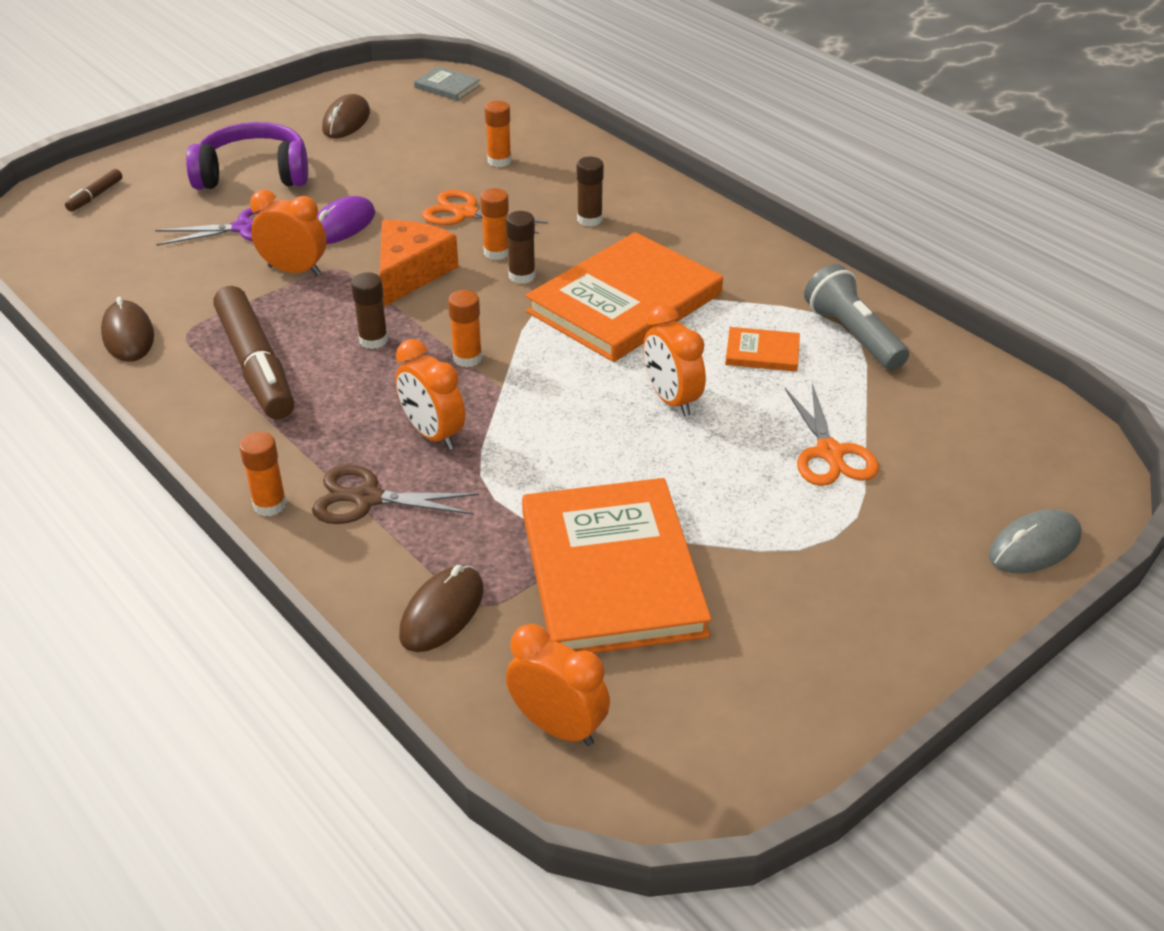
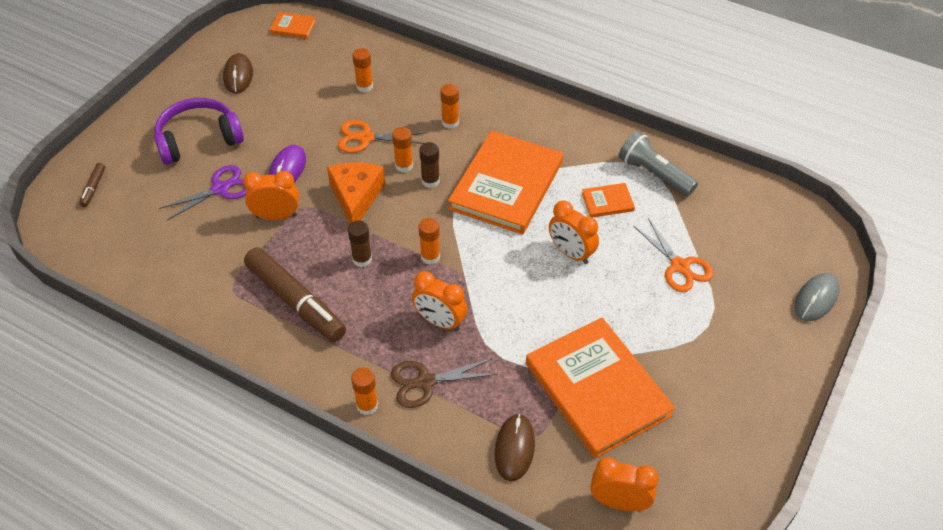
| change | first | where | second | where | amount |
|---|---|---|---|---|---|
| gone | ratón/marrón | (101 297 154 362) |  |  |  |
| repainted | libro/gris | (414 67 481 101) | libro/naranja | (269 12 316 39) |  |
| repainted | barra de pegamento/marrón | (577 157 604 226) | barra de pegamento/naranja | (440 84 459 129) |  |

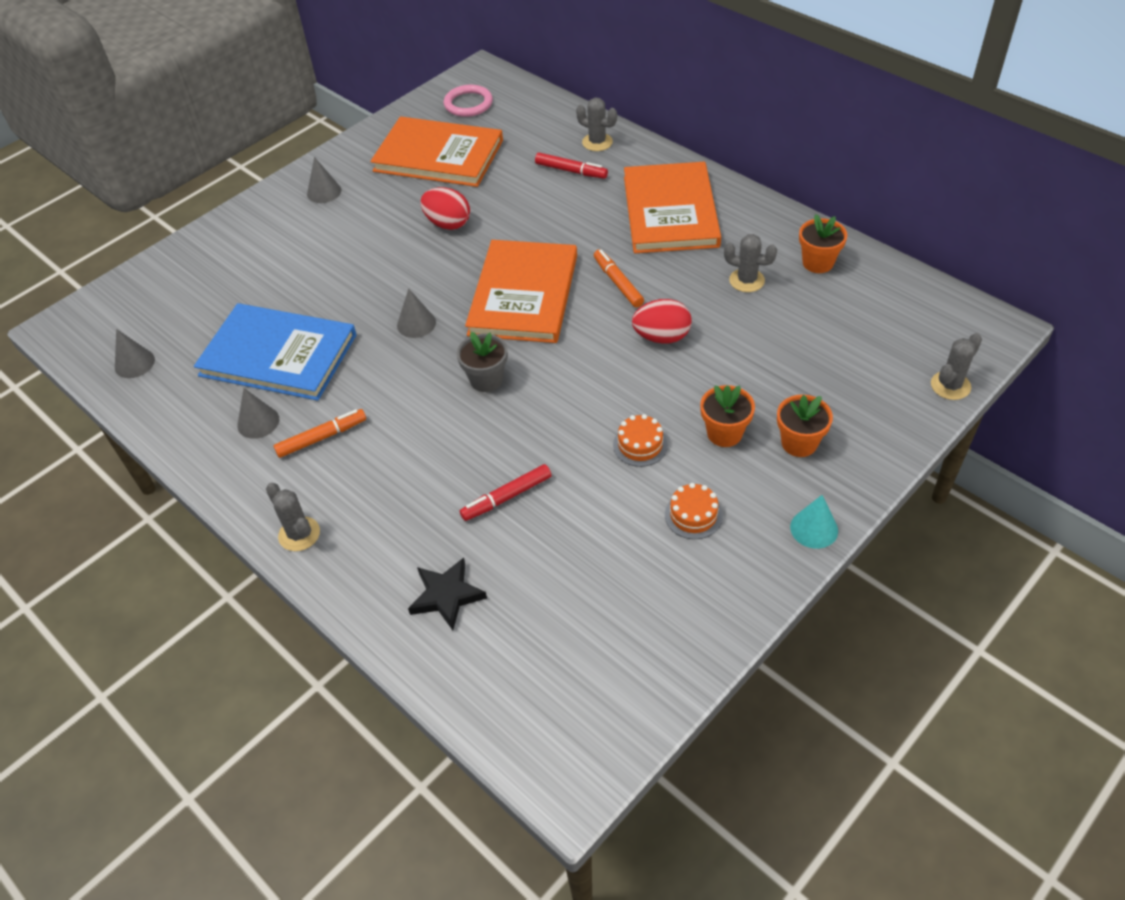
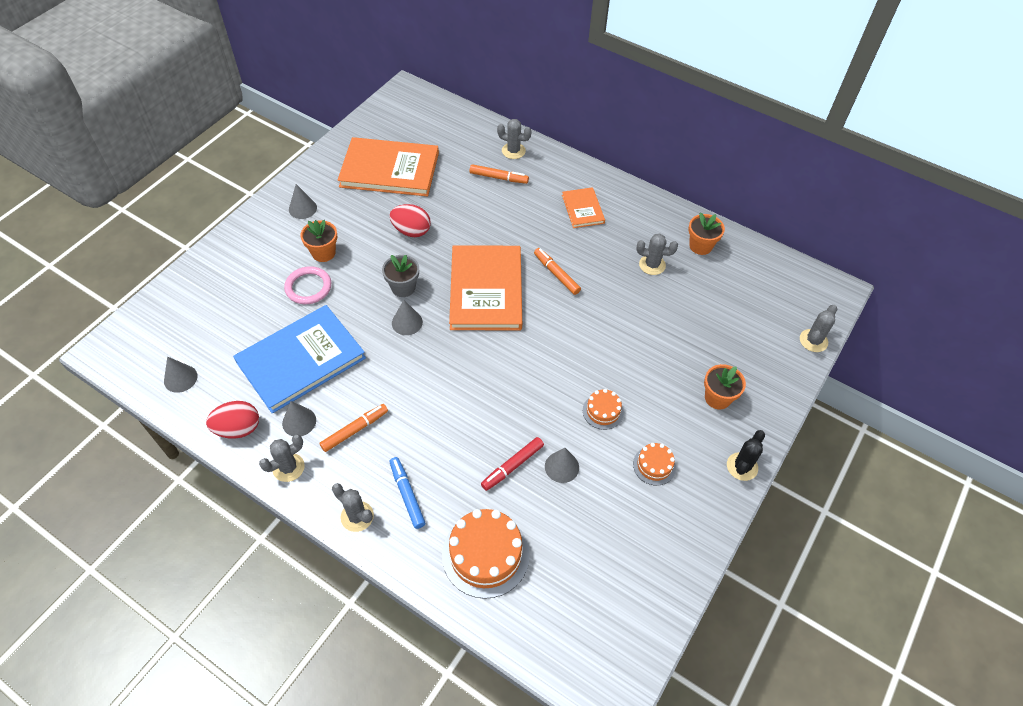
| change | first | where | second | where | amount |
|---|---|---|---|---|---|
| rotated | libro/azul | (194 303 357 401) |  | (233 305 366 413) | 45 degrees counterclockwise |
| swapped | estrella/negro | (408 558 487 630) | tarta/naranja | (442 509 530 599) |  |
| shifted | anillo/rosa | (444 85 493 117) |  | (284 266 331 304) |  |
| shifted | maceta/gris | (457 332 508 392) |  | (382 255 419 297) |  |
| repainted | rotulador/rojo | (535 153 608 179) | rotulador/naranja | (469 164 529 184) |  |
| scaled | libro/naranja | (624 162 721 253) |  | (562 187 605 228) | x0.50 |
| shifted | huevo/rojo | (632 299 692 344) |  | (206 401 259 439) |  |
| shifted | maceta/naranja | (700 385 755 447) |  | (300 220 337 262) |  |
| swapped | cono/turquesa | (790 495 838 549) | cactus/negro | (727 430 765 481) |  |
| new |  |  | cactus/gris | (259 434 305 482) |  |
| new |  |  | rotulador/azul | (390 457 425 529) |  |
| new |  |  | cono/gris | (545 448 579 483) |  |

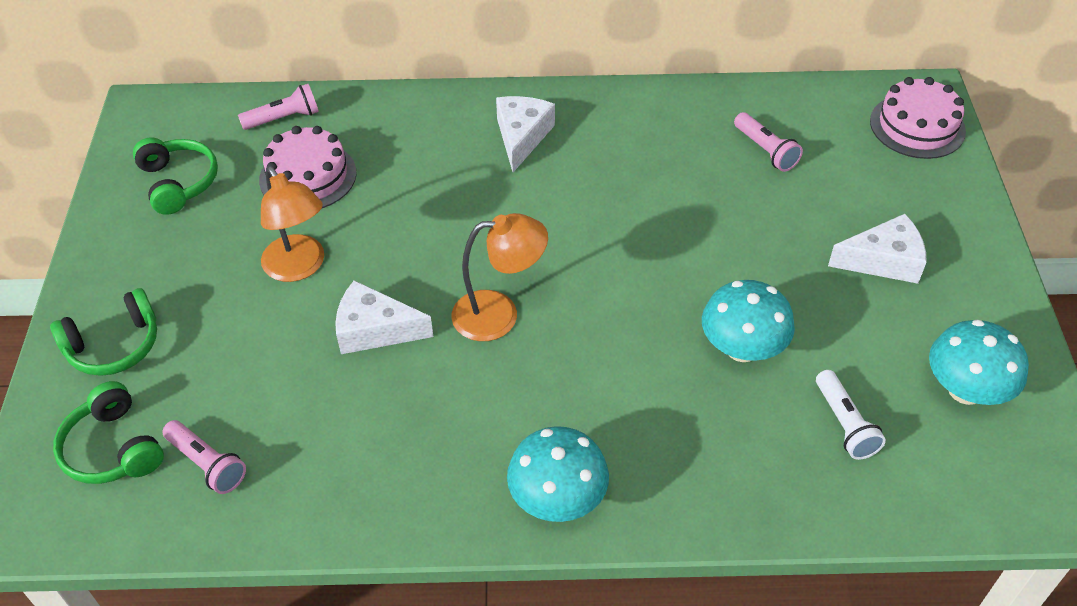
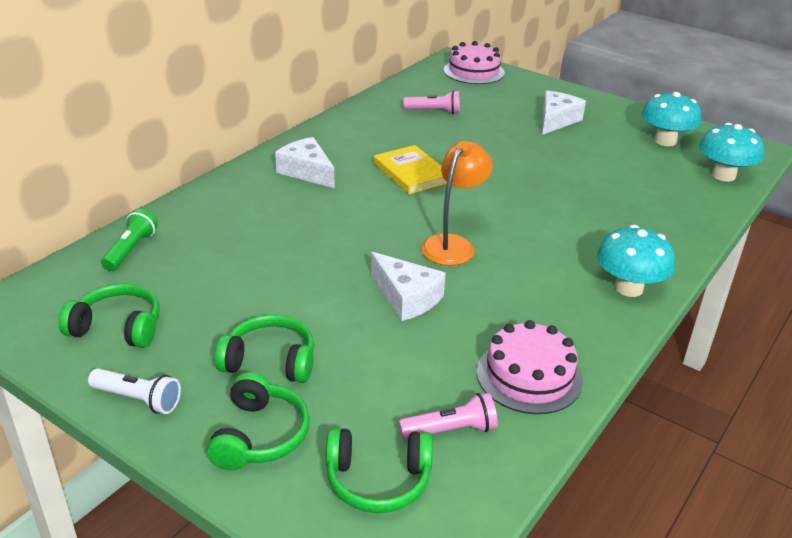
| change | first | where | second | where | amount |
|---|---|---|---|---|---|
| repainted | lámpara de mano/rosa | (238 84 319 130) | lámpara de mano/verde | (101 209 158 271) |  |
| shifted | tarta/rosa | (259 126 356 208) |  | (477 320 583 414) |  |
| gone | lámpara/naranja | (261 166 324 282) |  |  |  |
| rotated | queso/blanco | (335 280 433 354) |  | (371 252 446 321) | 90 degrees counterclockwise |
| shifted | seta/turquesa | (702 280 795 362) |  | (699 123 764 182) |  |
| shifted | lámpara de mano/blanco | (816 370 886 460) |  | (88 368 181 414) |  |
| new |  |  | auriculares/verde | (215 315 314 383) |  |
| new |  |  | libro/amarillo | (374 145 447 194) |  |

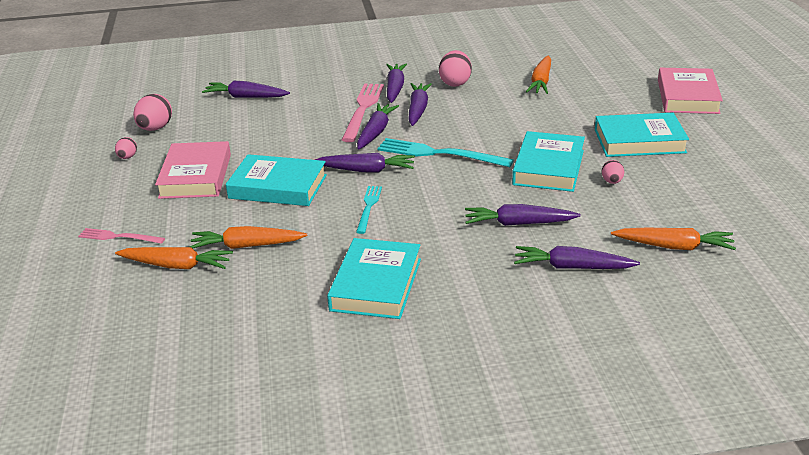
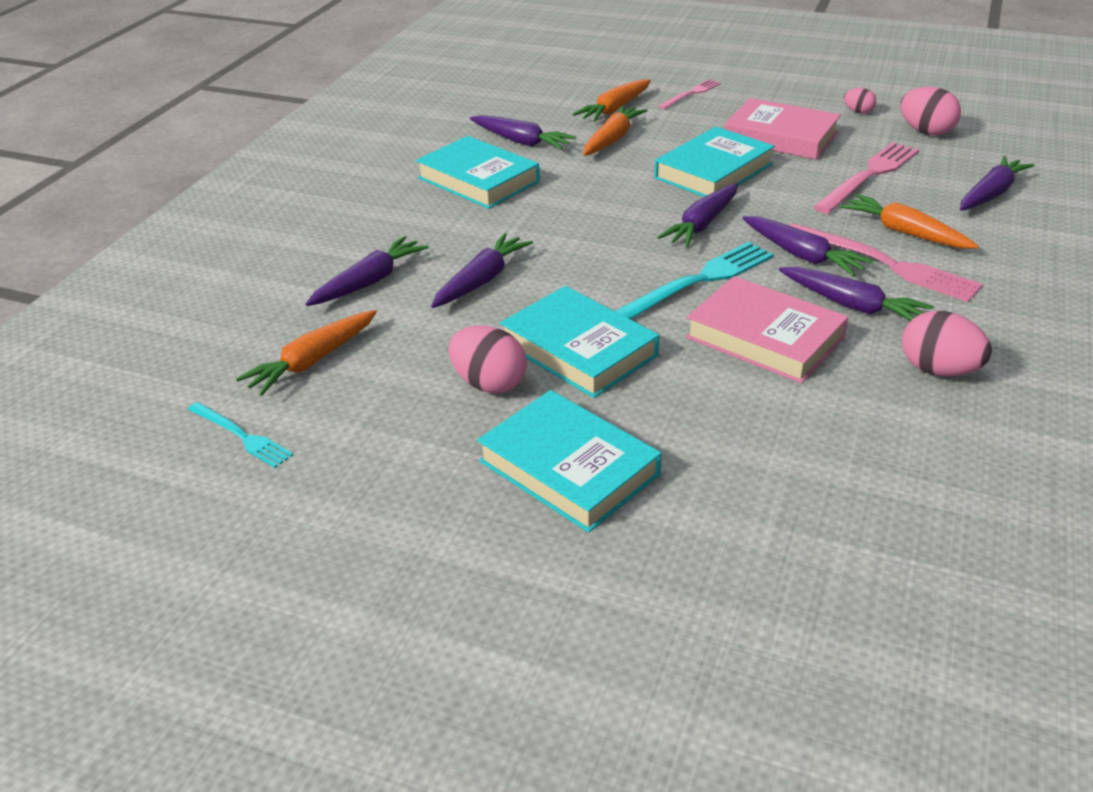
| change | first | where | second | where | amount |
|---|---|---|---|---|---|
| shifted | tenedor/turquesa | (356 186 382 234) |  | (188 402 293 468) |  |
| shifted | zanahoria/morado | (386 63 407 103) |  | (470 115 576 150) |  |
| shifted | zanahoria/naranja | (526 55 551 94) |  | (840 194 979 249) |  |
| rotated | libro/turquesa | (595 113 689 157) |  | (477 390 662 533) | 75 degrees counterclockwise |
| scaled | huevo/rosa | (602 160 624 184) |  | (448 325 527 393) | x1.79 |
| shifted | libro/rosa | (658 68 723 114) |  | (686 276 848 383) |  |
| new |  |  | tenedor/rosa | (814 142 919 214) |  |

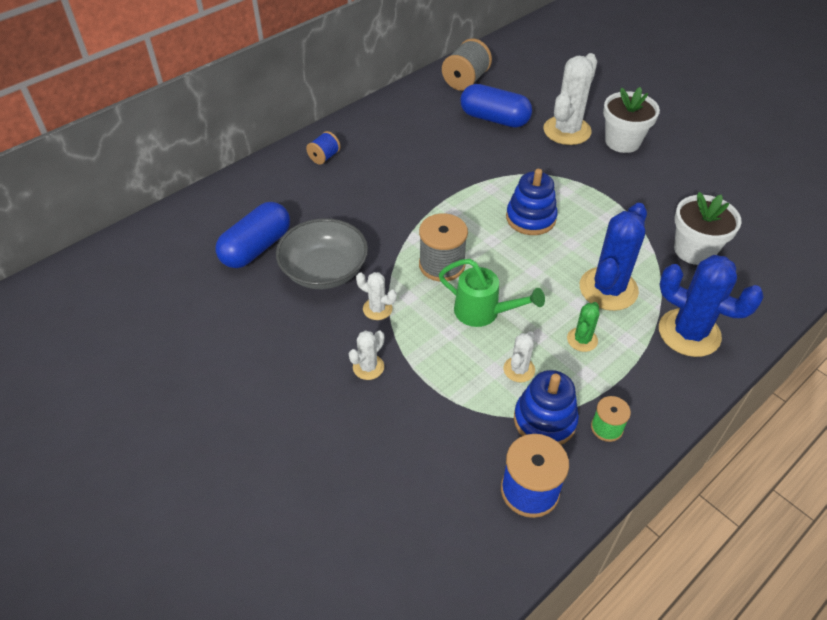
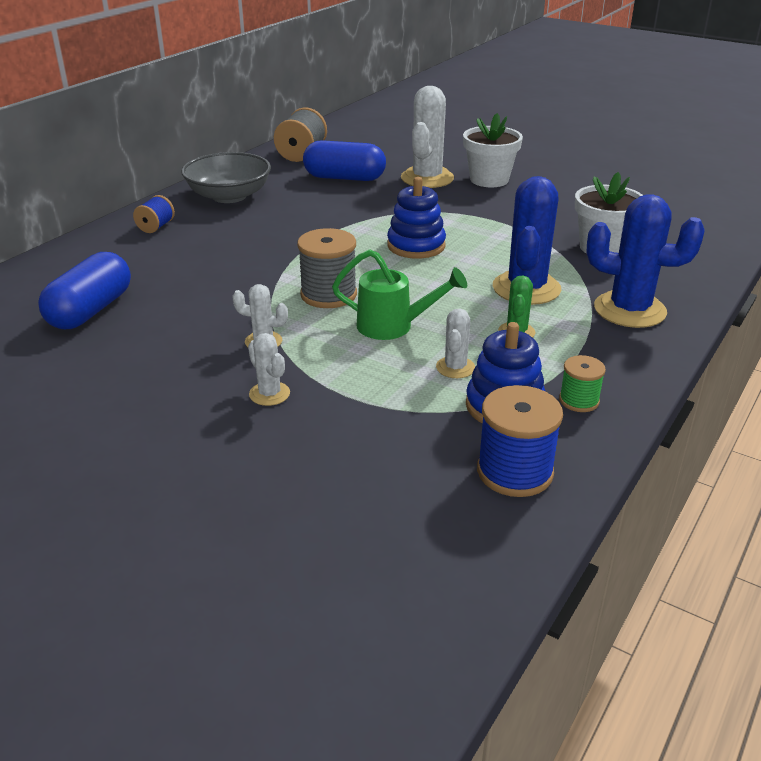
| change | first | where | second | where | amount |
|---|---|---|---|---|---|
| shifted | cuenco/gris | (276 218 368 289) |  | (181 152 271 203) |  |
| rotated | cactus/blanco | (349 330 384 380) |  | (248 333 290 406) | 60 degrees counterclockwise |

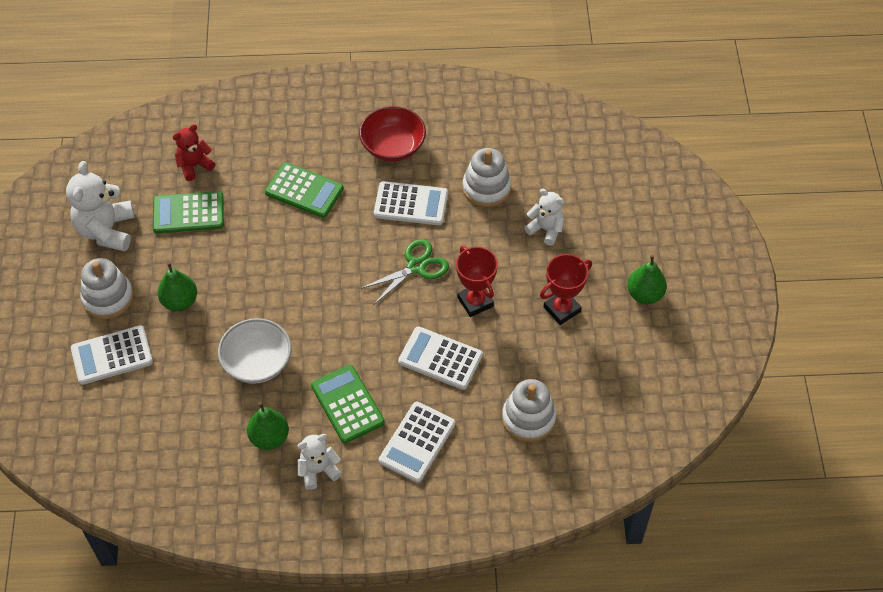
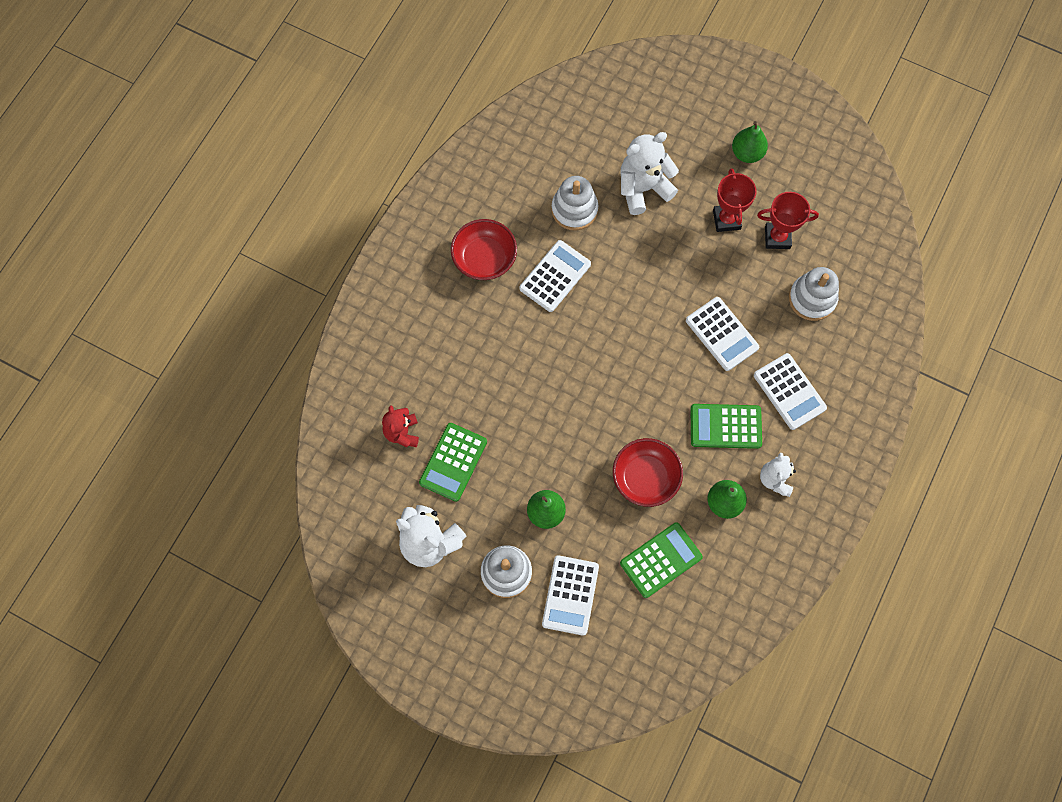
| change | first | where | second | where | amount |
|---|---|---|---|---|---|
| repainted | cuenco/blanco | (218 318 292 384) | cuenco/rojo | (613 438 683 507) |  |
| shifted | calculadora/verde | (265 162 344 218) |  | (620 522 703 598) |  |
| gone | tijeras/verde | (360 239 449 304) |  |  |  |
| rotated | calculadora/blanco | (398 326 483 390) |  | (686 297 759 371) | 90 degrees counterclockwise |
| shifted | trofeo/rojo | (456 246 498 317) |  | (757 192 819 249) |  |
| scaled | osito/blanco | (524 189 564 246) |  | (621 132 679 215) | x1.65 |

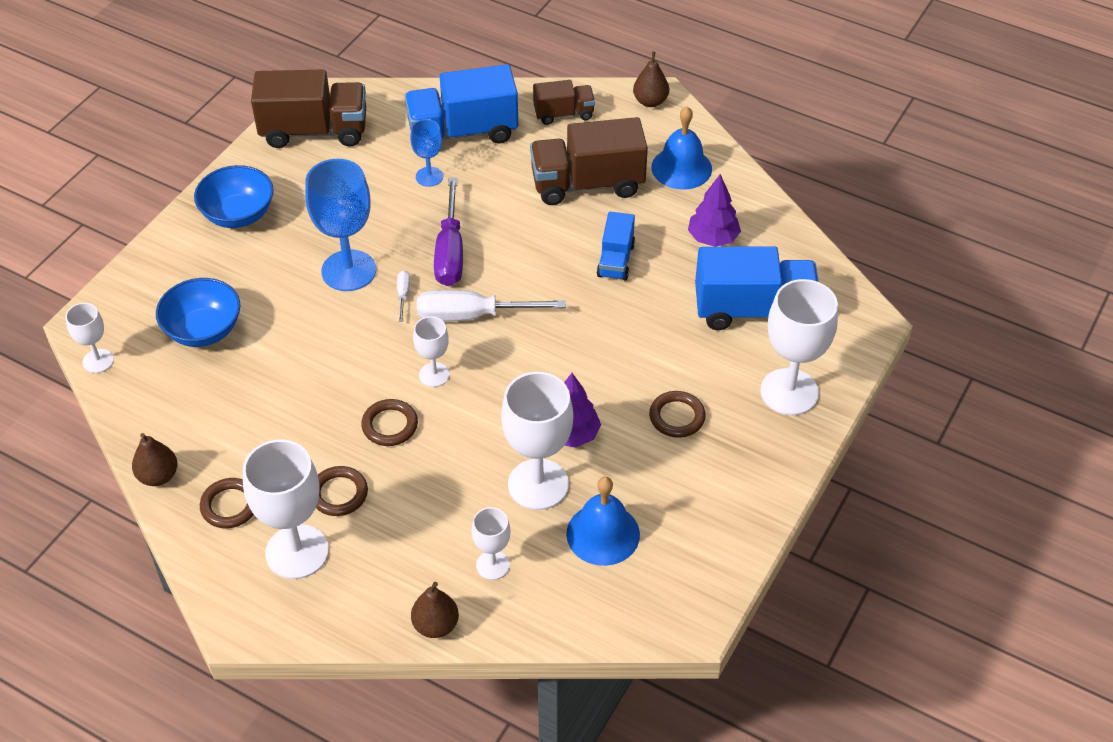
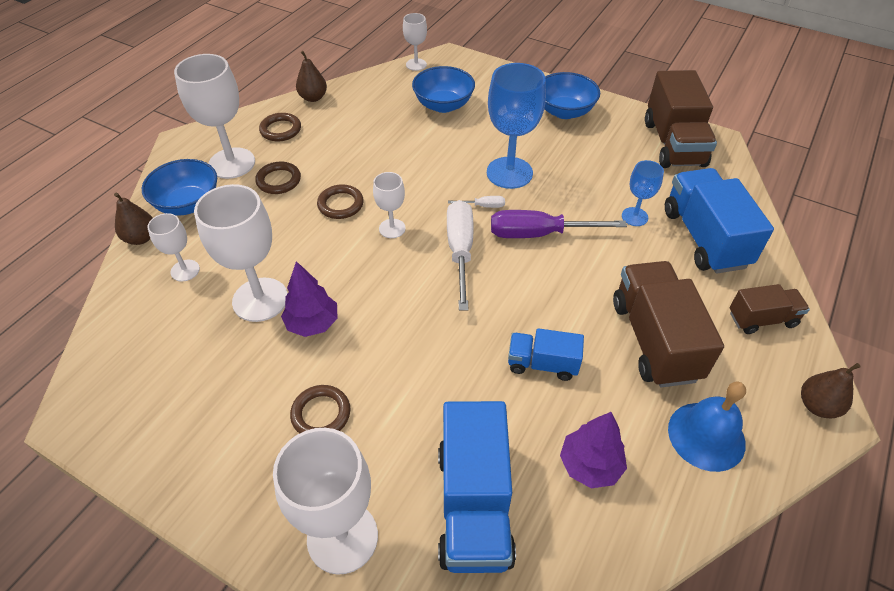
| change | first | where | second | where | amount |
|---|---|---|---|---|---|
| rotated | camión/marrón | (533 80 595 125) |  | (730 284 810 334) | 90 degrees counterclockwise |
| gone | campana/azul | (566 477 640 566) |  |  |  |
| new |  |  | cuenco/azul | (142 159 217 216) |  |

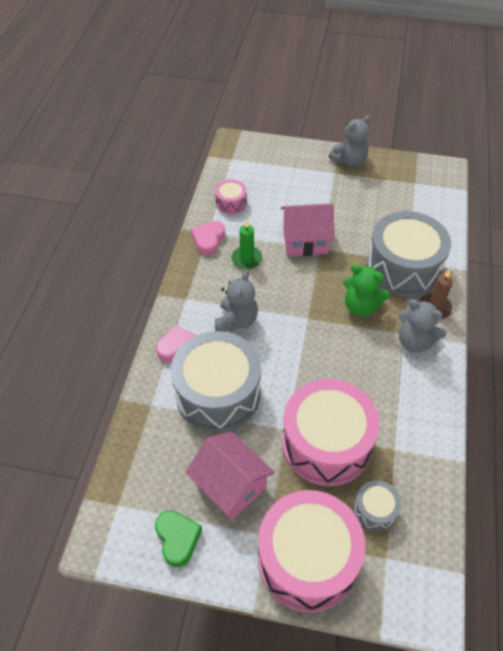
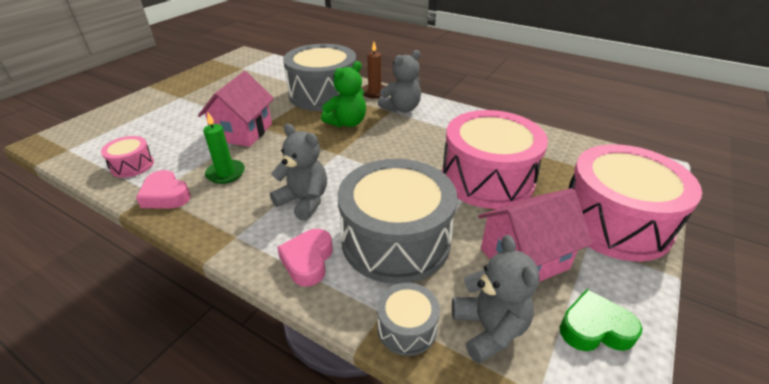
| change | first | where | second | where | amount |
|---|---|---|---|---|---|
| shifted | osito/gris | (329 115 371 167) |  | (452 235 539 364) |  |
| shifted | tambor/gris | (353 480 401 532) |  | (377 283 440 356) |  |

